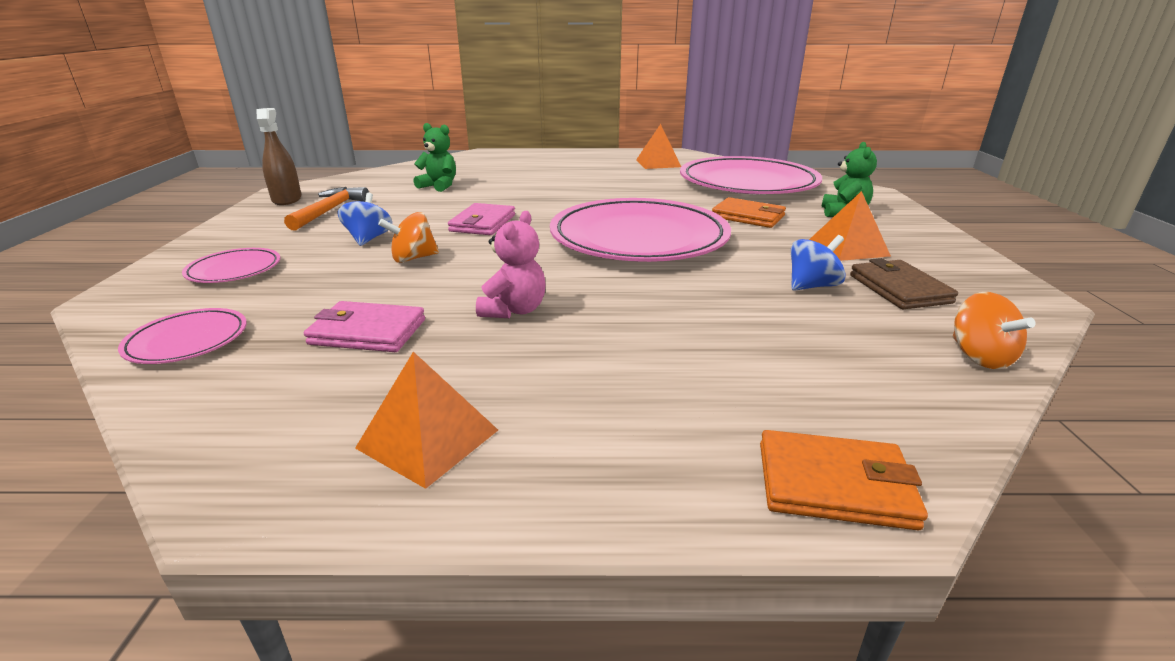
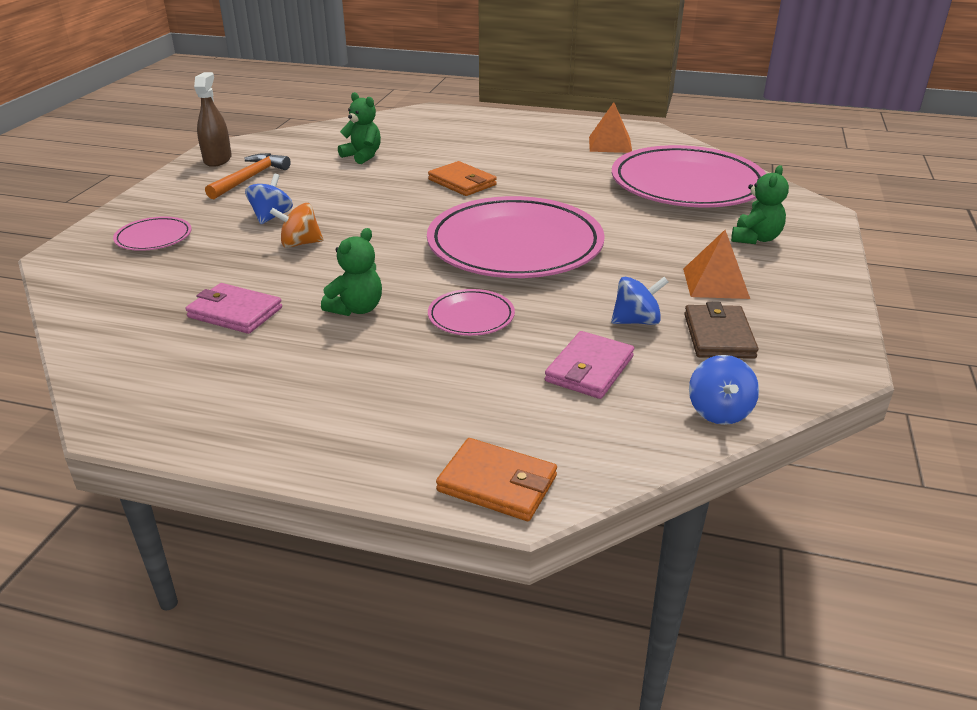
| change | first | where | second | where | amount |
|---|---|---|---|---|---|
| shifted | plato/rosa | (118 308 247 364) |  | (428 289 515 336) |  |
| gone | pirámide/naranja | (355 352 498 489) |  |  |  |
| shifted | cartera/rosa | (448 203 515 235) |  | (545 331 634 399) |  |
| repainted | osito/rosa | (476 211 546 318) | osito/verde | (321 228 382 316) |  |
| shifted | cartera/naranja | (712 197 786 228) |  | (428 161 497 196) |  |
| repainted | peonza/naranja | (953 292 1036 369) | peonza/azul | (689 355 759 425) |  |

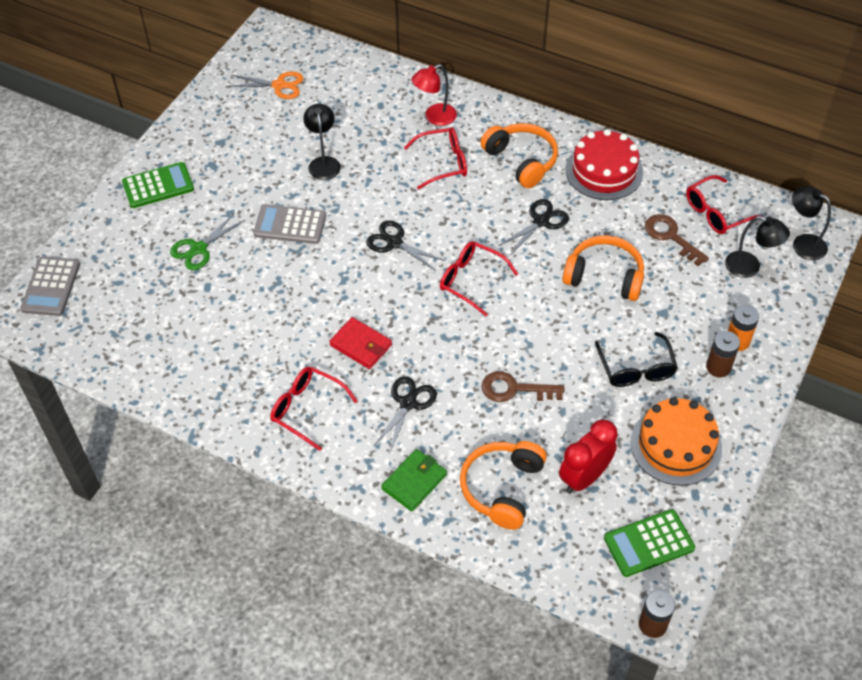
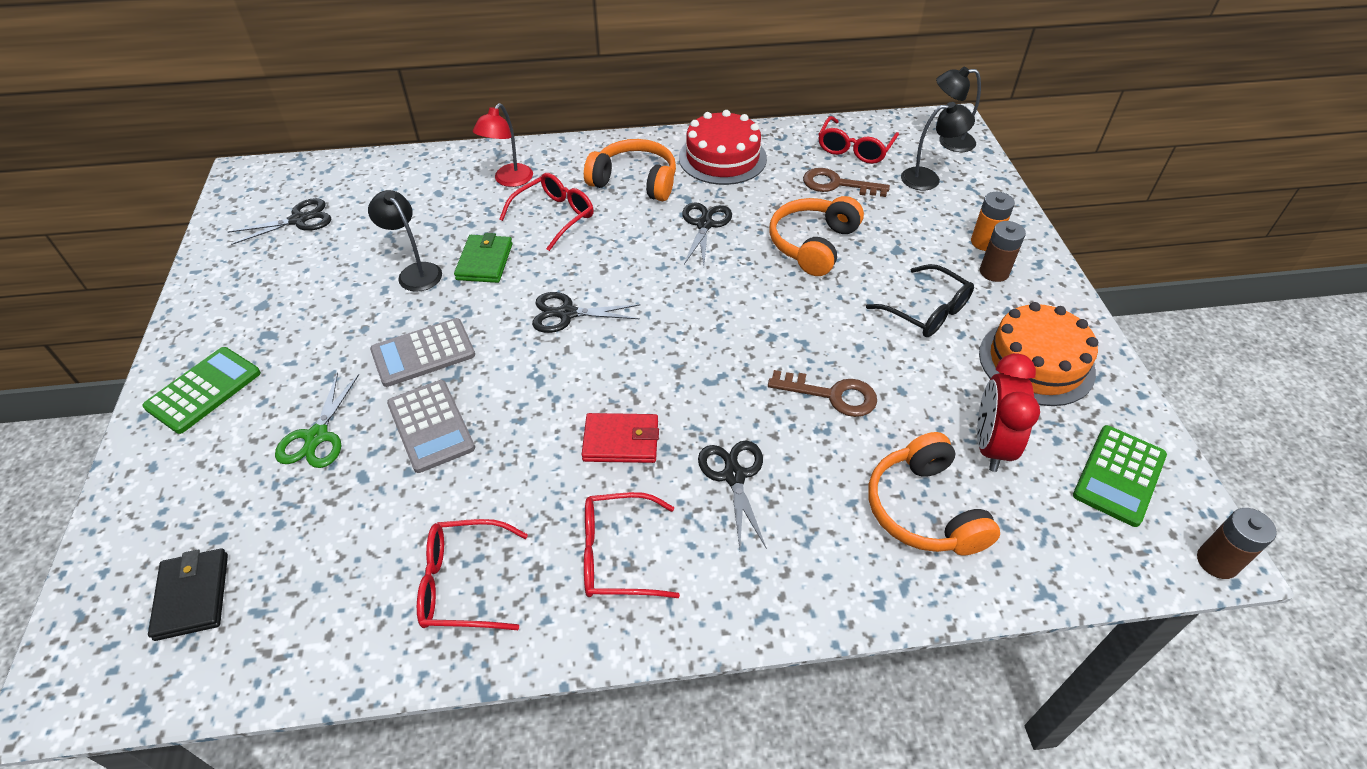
| change | first | where | second | where | amount |
|---|---|---|---|---|---|
| shifted | calculadora/gris | (20 256 80 316) |  | (387 380 475 473) |  |
| repainted | tijeras/naranja | (230 71 303 99) | tijeras/negro | (228 198 331 245) |  |
| shifted | cartera/verde | (381 449 447 511) |  | (454 233 513 283) |  |
| shifted | gafas/rojo | (440 241 518 316) |  | (417 519 528 630) |  |
| rotated | llave/marrón | (481 371 565 402) |  | (768 370 877 417) | 135 degrees counterclockwise |
| rotated | auriculares/naranja | (563 235 644 301) |  | (769 196 864 276) | 45 degrees counterclockwise |
| new |  |  | cartera/negro | (148 548 228 641) |  |

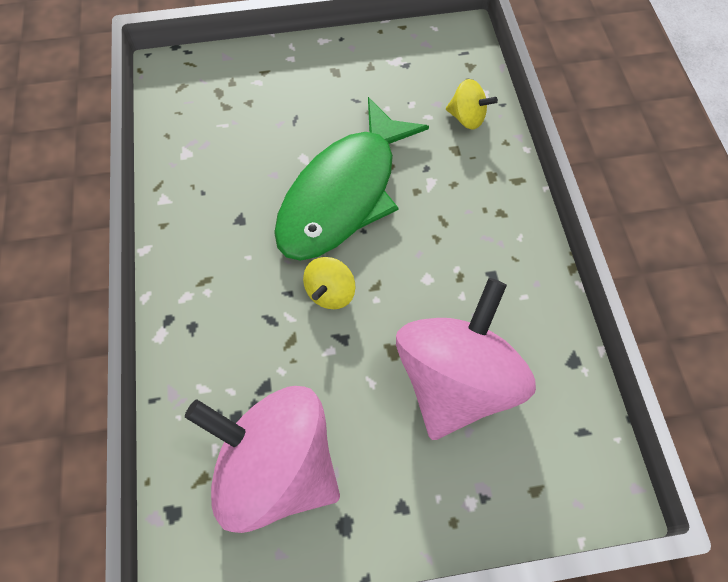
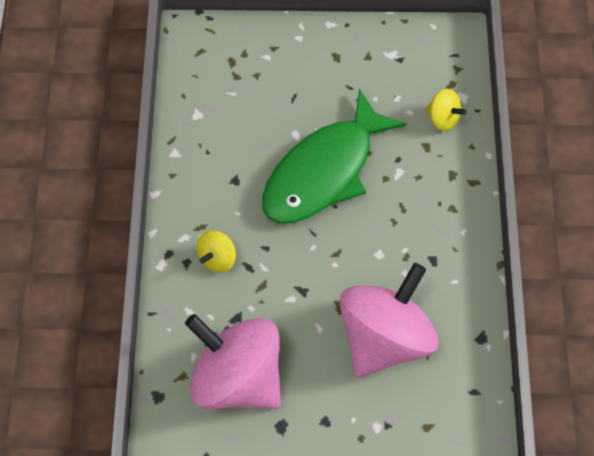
| change | first | where | second | where | amount |
|---|---|---|---|---|---|
| shifted | peonza/amarillo | (303 257 355 309) |  | (197 230 236 273) |  |

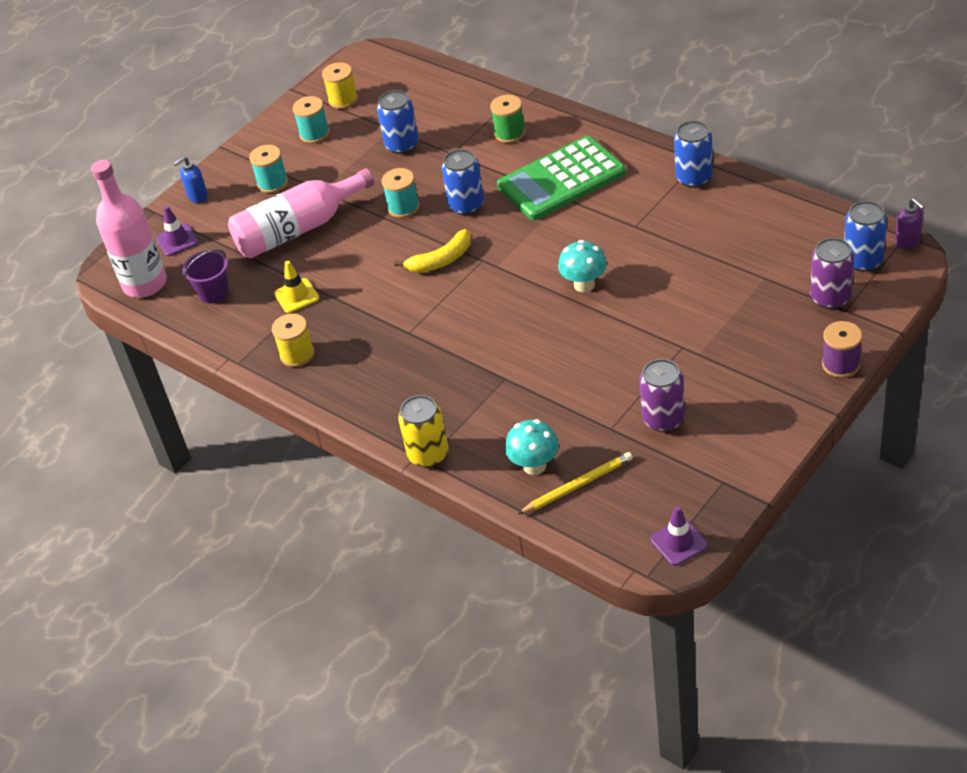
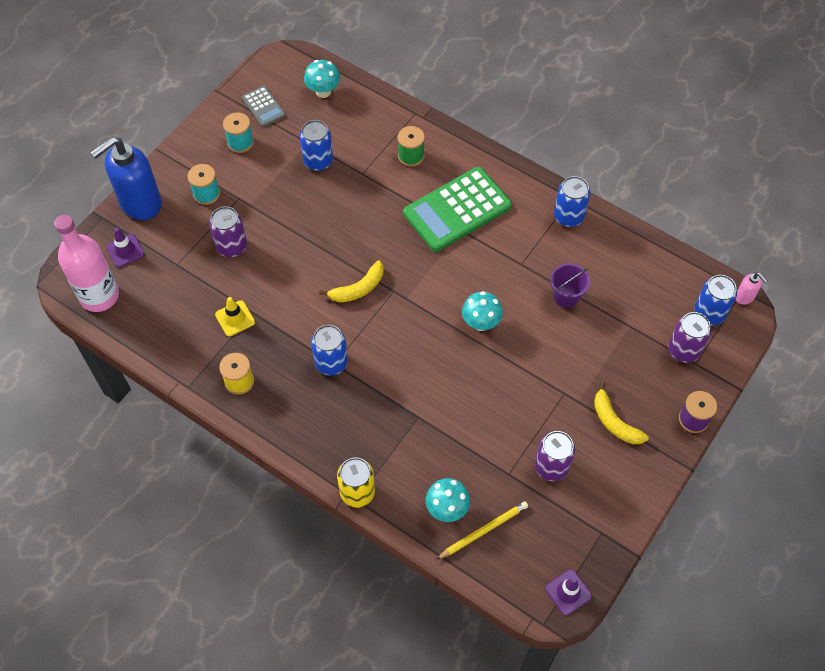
| change | first | where | second | where | amount |
|---|---|---|---|---|---|
| scaled | dispensador de jabón/azul | (173 156 208 203) |  | (91 136 162 220) | x2.34 |
| shifted | balde/morado | (182 249 229 304) |  | (550 263 590 308) |  |
| swapped | botella/rosa | (228 168 374 258) | lata/morado | (209 206 247 257) |  |
| swapped | carrete/amarillo | (322 62 358 109) | calculadora/gris | (242 86 286 127) |  |
| gone | carrete/turquesa | (382 168 420 218) |  |  |  |
| shifted | lata/azul | (442 149 484 215) |  | (311 325 348 375) |  |
| repainted | dispensador de jabón/morado | (895 198 925 249) | dispensador de jabón/rosa | (736 272 767 305) |  |
| new |  |  | seta/turquesa | (304 60 340 98) |  |
| new |  |  | plátano/amarillo | (594 382 649 444) |  |

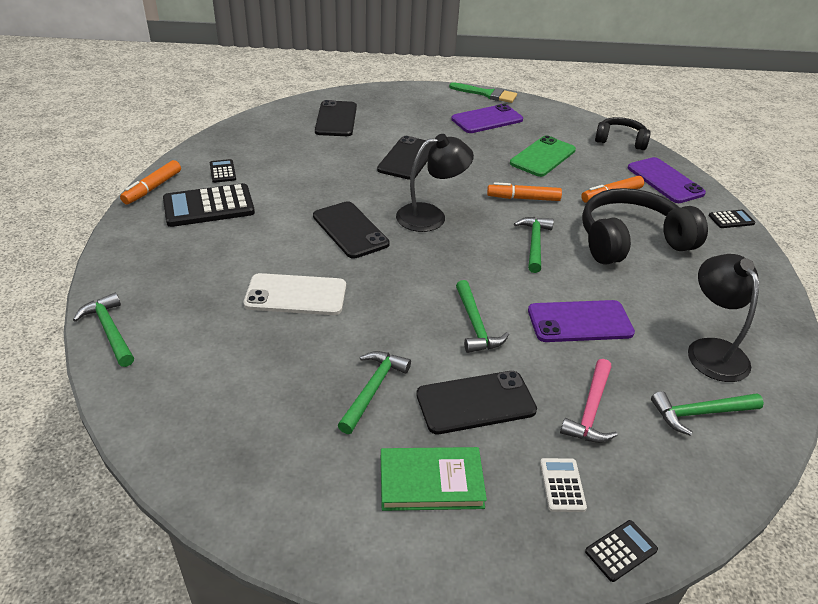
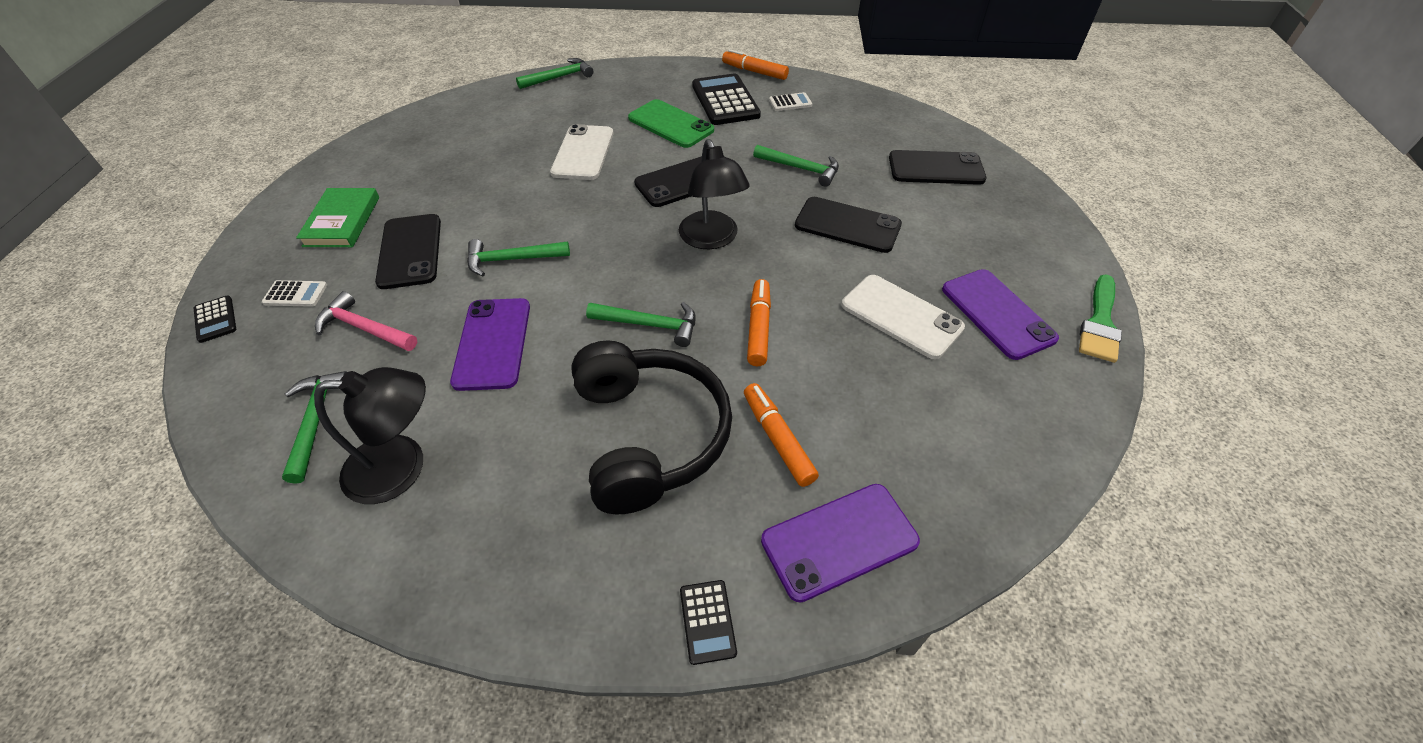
| change | first | where | second | where | amount |
|---|---|---|---|---|---|
| repainted | calculadora/negro | (210 159 236 183) | calculadora/blanco | (769 92 812 111) |  |
| shifted | martillo/verde | (338 351 411 434) |  | (753 145 839 187) |  |
| shifted | móvil/verde | (510 135 576 177) |  | (628 99 714 148) |  |
| gone | auriculares/negro | (595 117 651 150) |  |  |  |
| new |  |  | móvil/blanco | (842 275 965 359) |  |

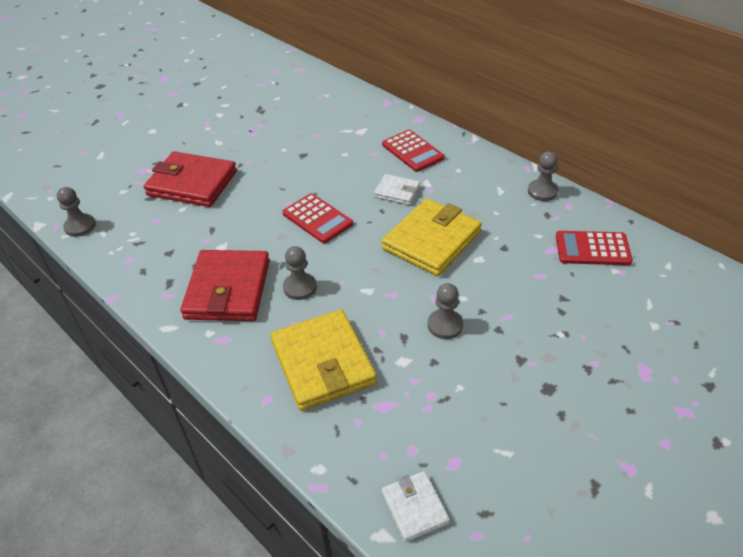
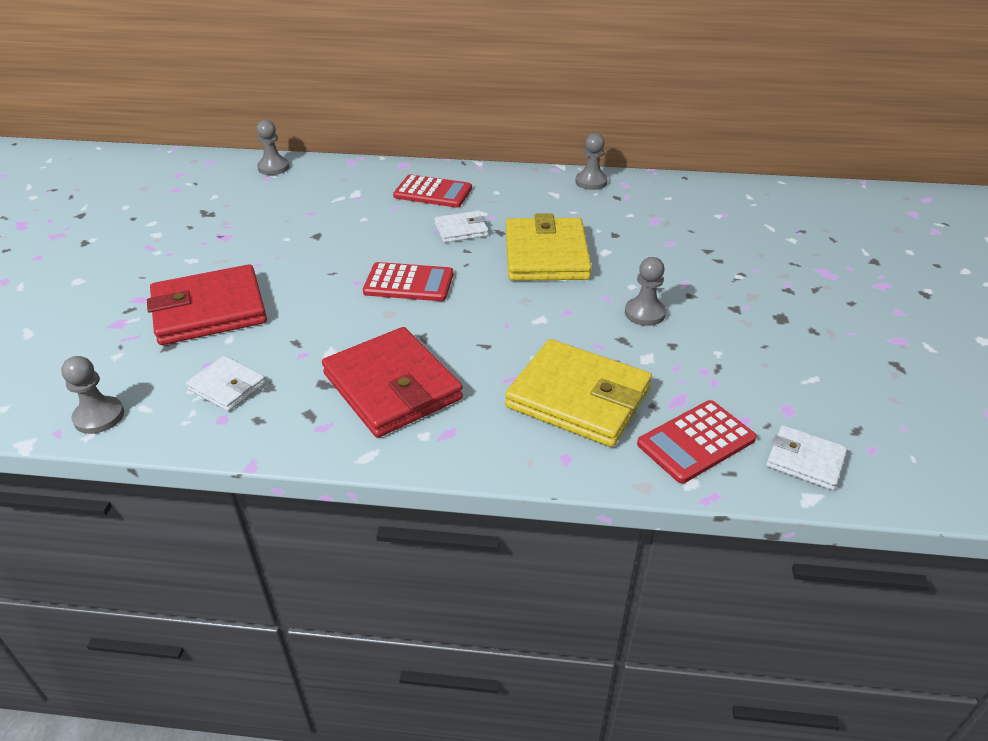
| change | first | where | second | where | amount |
|---|---|---|---|---|---|
| shifted | peón/gris | (283 246 317 300) |  | (256 120 289 175) |  |
| shifted | calculadora/rojo | (556 231 633 265) |  | (637 400 757 483) |  |
| new |  |  | cartera/blanco | (186 356 266 411) |  |

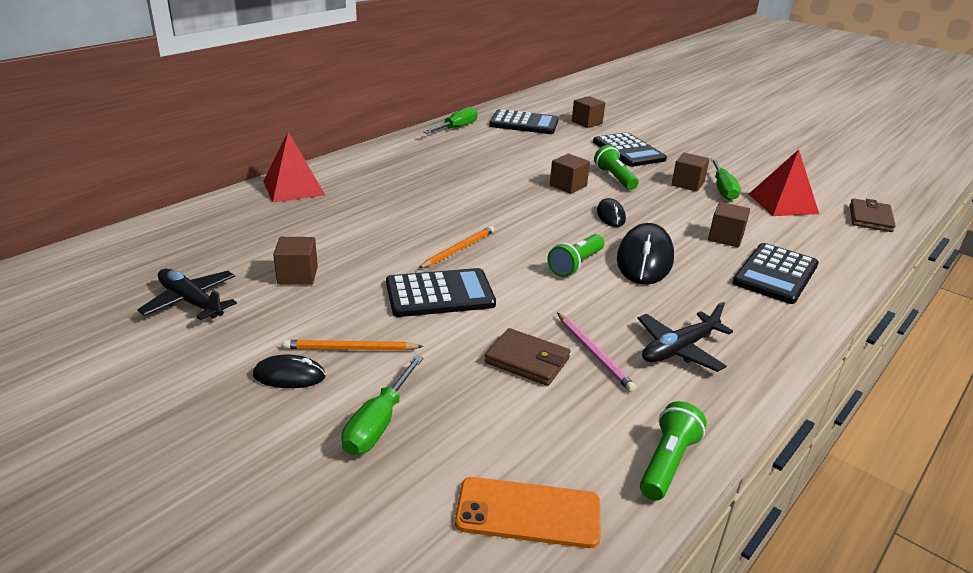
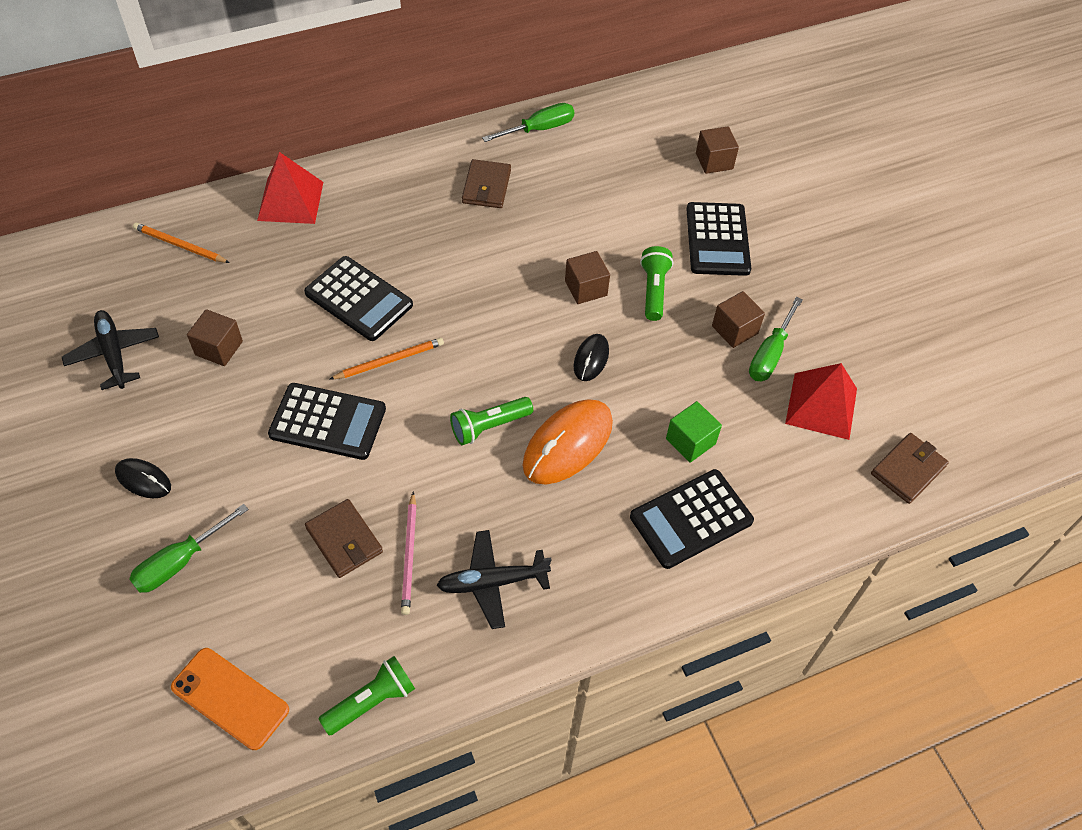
| change | first | where | second | where | amount |
|---|---|---|---|---|---|
| shifted | lápiz/naranja | (283 340 424 351) |  | (133 223 230 263) |  |
| shifted | calculadora/negro | (489 109 559 134) |  | (304 256 413 341) |  |
| repainted | ratón/negro | (617 223 674 285) | ratón/naranja | (523 399 613 484) |  |
| repainted | cubo/marrón | (708 202 750 247) | cubo/verde | (666 401 722 463) |  |
| new |  |  | cartera/marrón | (462 159 511 208) |  |

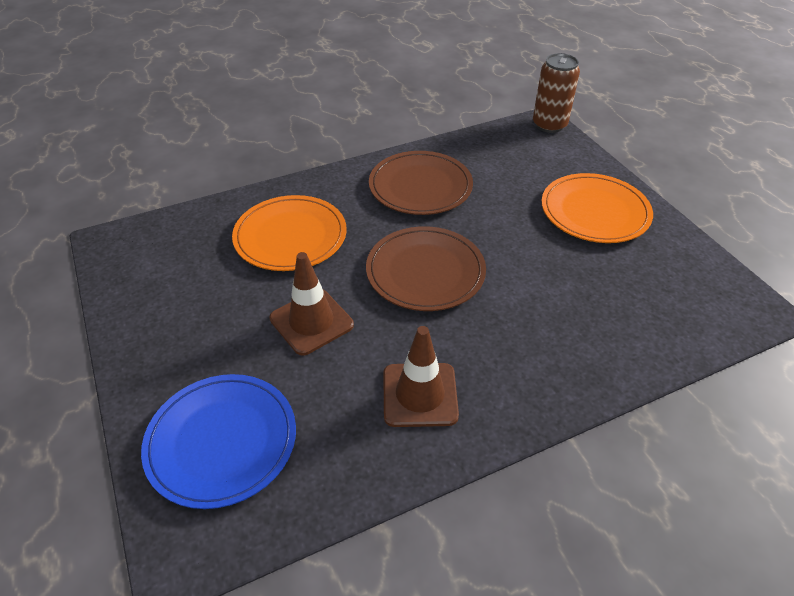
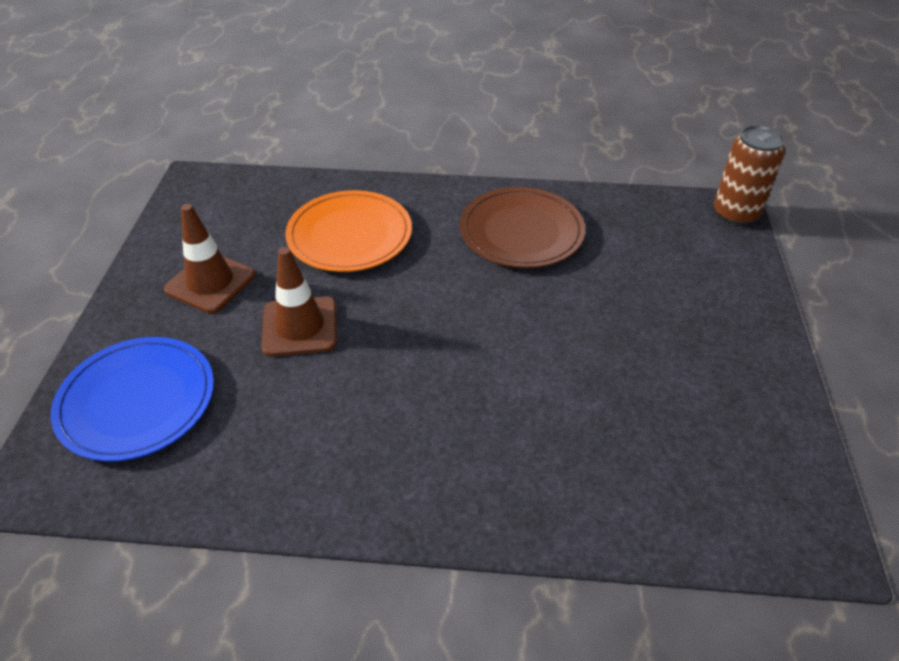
| change | first | where | second | where | amount |
|---|---|---|---|---|---|
| gone | plato/marrón | (366 226 486 311) |  |  |  |
| shifted | cono de tráfico/marrón | (383 326 459 427) |  | (164 204 255 313) |  |
| gone | plato/naranja | (541 173 653 243) |  |  |  |

